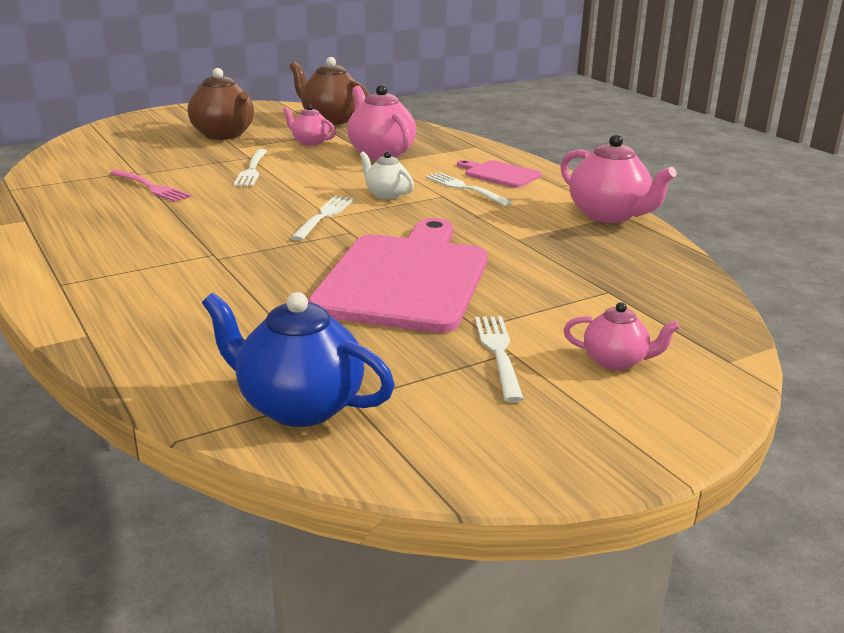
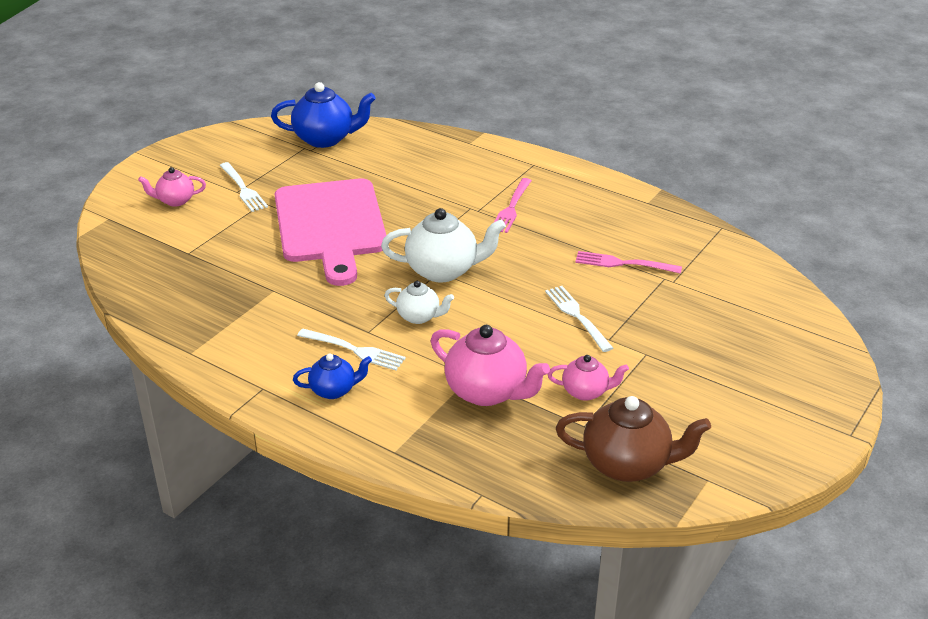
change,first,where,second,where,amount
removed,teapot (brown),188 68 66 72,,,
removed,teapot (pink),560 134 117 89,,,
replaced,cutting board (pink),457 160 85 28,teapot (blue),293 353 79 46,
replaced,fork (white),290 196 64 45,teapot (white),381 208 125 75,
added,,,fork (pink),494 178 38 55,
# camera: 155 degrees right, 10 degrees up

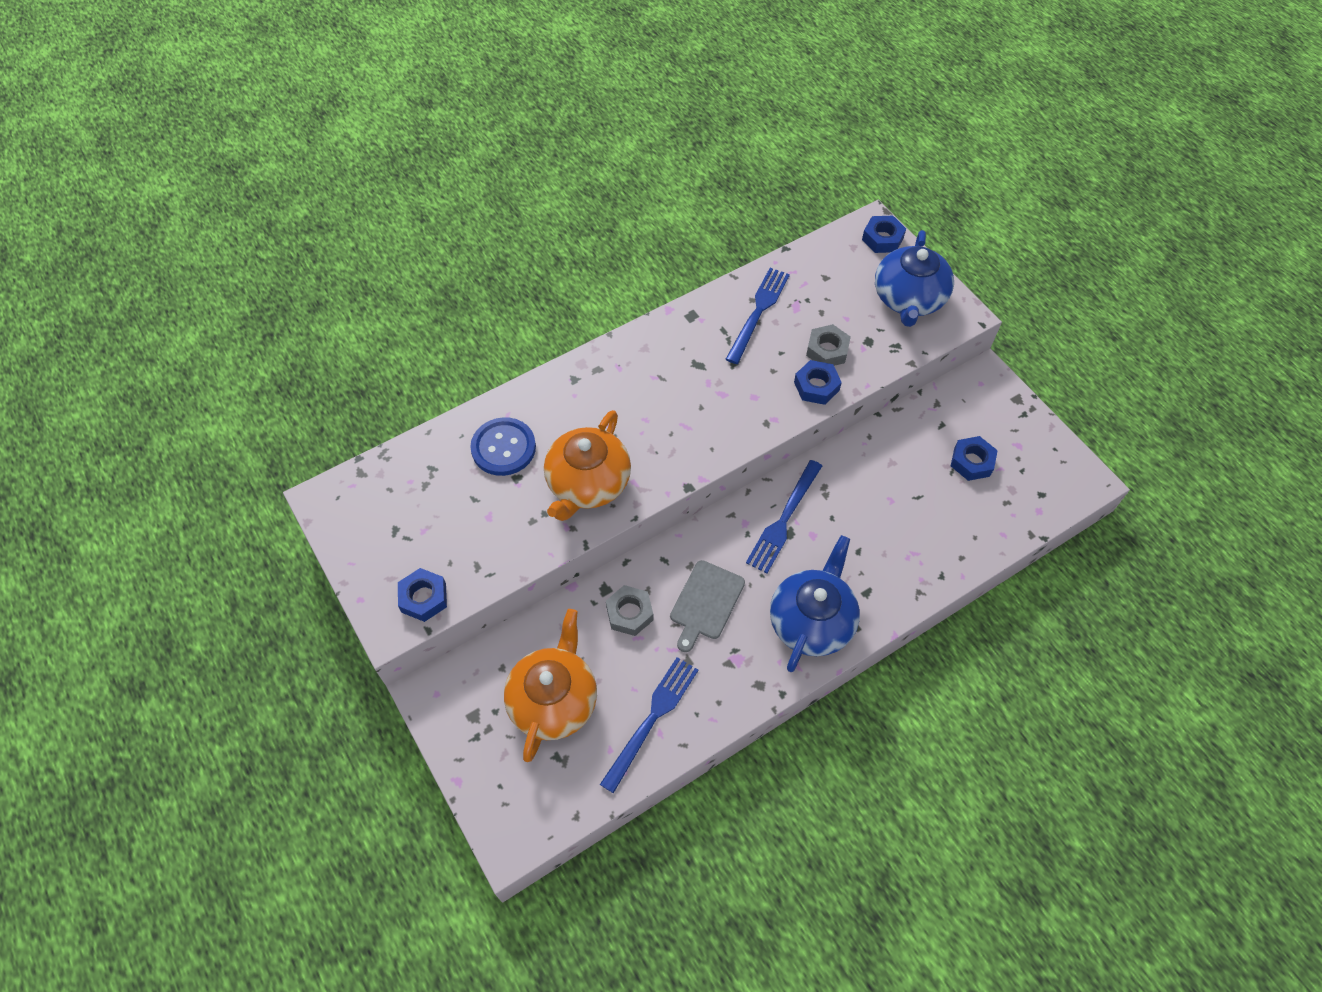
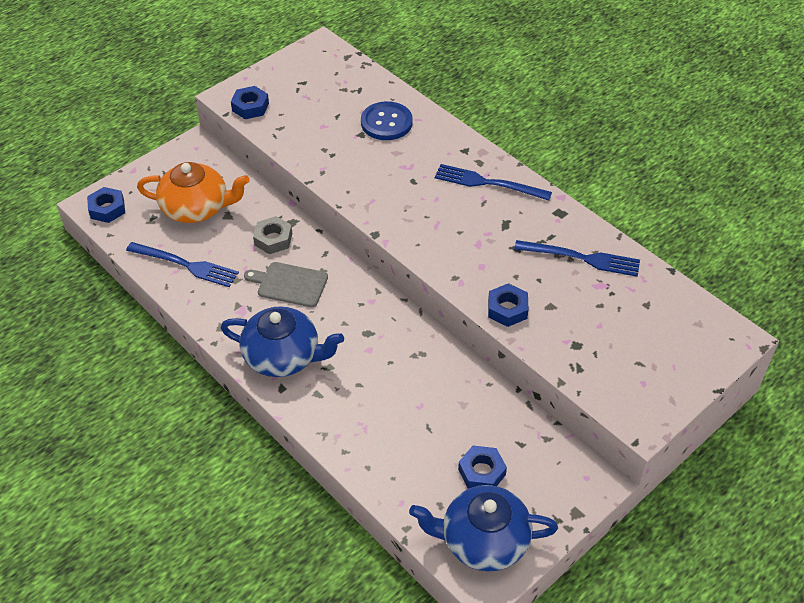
change,first,where,second,where,amount
moved,nut (blue),862 216 44 37,,87 187 38 36,
moved,teapot (blue),875 230 79 97,,409 485 149 87,
removed,nut (grey),806 324 45 42,,,
removed,teapot (orange),544 410 87 111,,,
moved,fork (blue),746 460 76 113,,435 164 117 37,
# camera: 80 degrees right, 10 degrees down

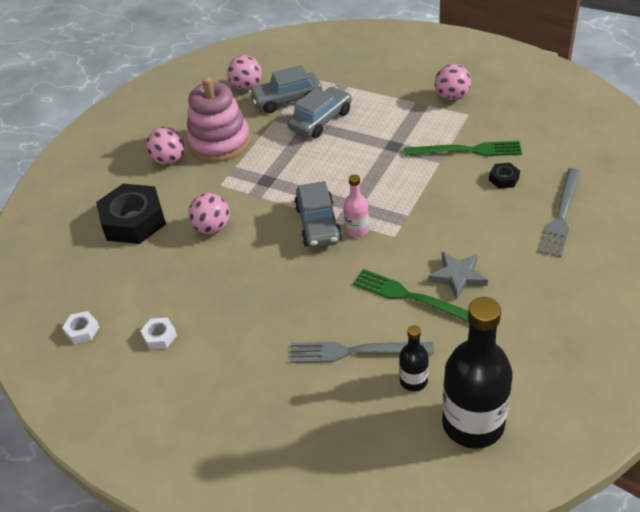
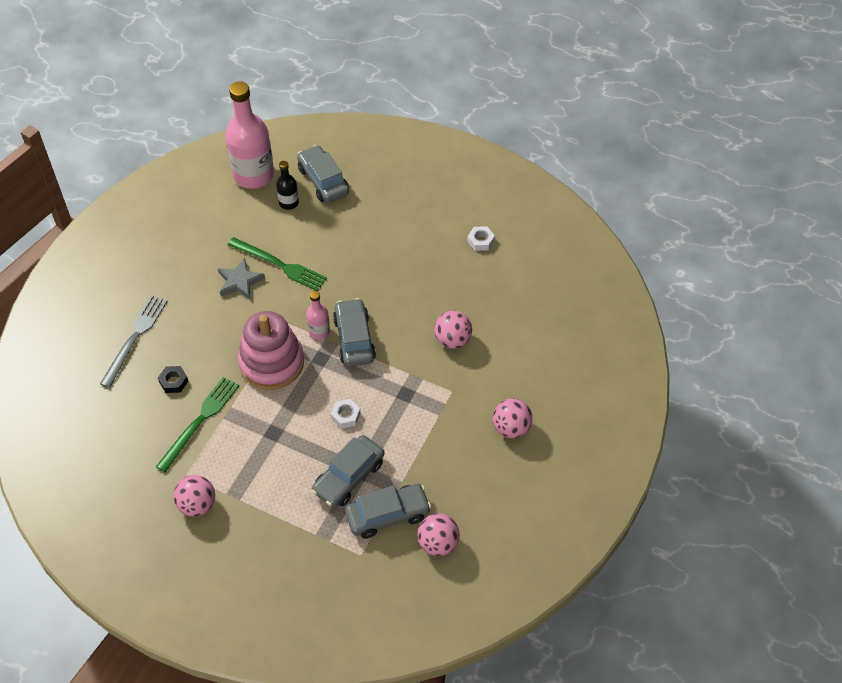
change,first,where,second,where,amount
moved,stacking toy (pink),186 77 64 85,,238 311 66 79,
turned,fork (green),404 141 118 15,,156 377 83 95,120 degrees clockwise
removed,nut (black),96 184 70 60,,,
recoloured,bottle (black),442 297 70 152,bottle (pink),225 81 49 108,
moved,nut (white),62 311 37 33,,331 399 30 29,
removed,fork (grey),290 342 144 21,,,
added,,,car (grey),297 145 52 58,
# camera: 175 degrees right, 10 degrees up

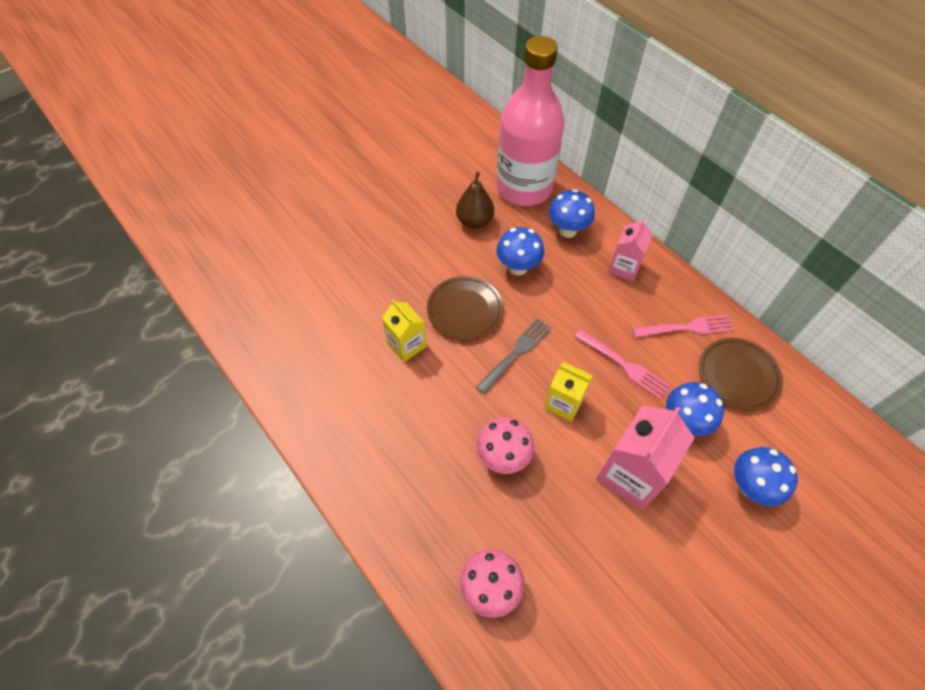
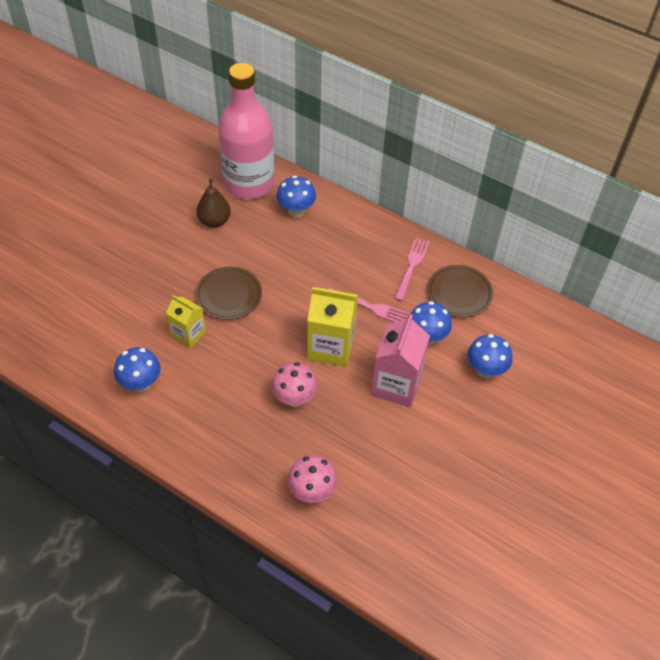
change,first,where,second,where,amount
removed,carton (pink),608 218 45 63,,,
moved,mushroom (blue),496 227 48 48,,114 347 47 45,
turned,fork (pink),632 315 102 23,,394 238 36 63,45 degrees counterclockwise
removed,fork (grey),476 318 76 76,,,
resized,carton (yellow),544 362 49 60,,307 287 51 80,x1.62
# camera: 20 degrees left, 5 degrees down

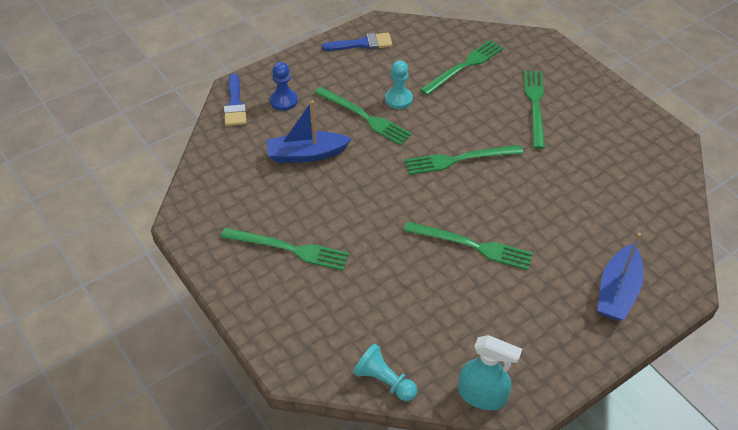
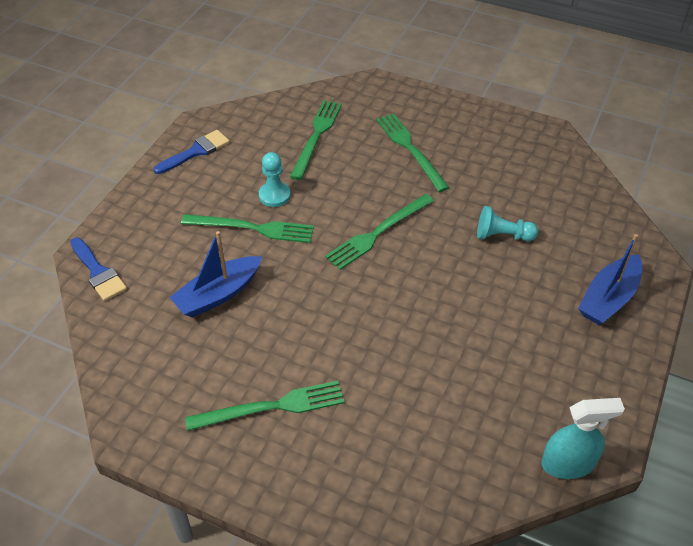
change,first,where,second,where,amount
removed,pawn (blue),270 62 28 49,,,
removed,fork (green),404 221 129 49,,,
turned,boat (blue),597 233 47 88,,578 234 64 91,45 degrees clockwise
moved,pawn (turquoise),353 344 64 57,,477 206 61 35,
# camera: 30 degrees left, 0 degrees up

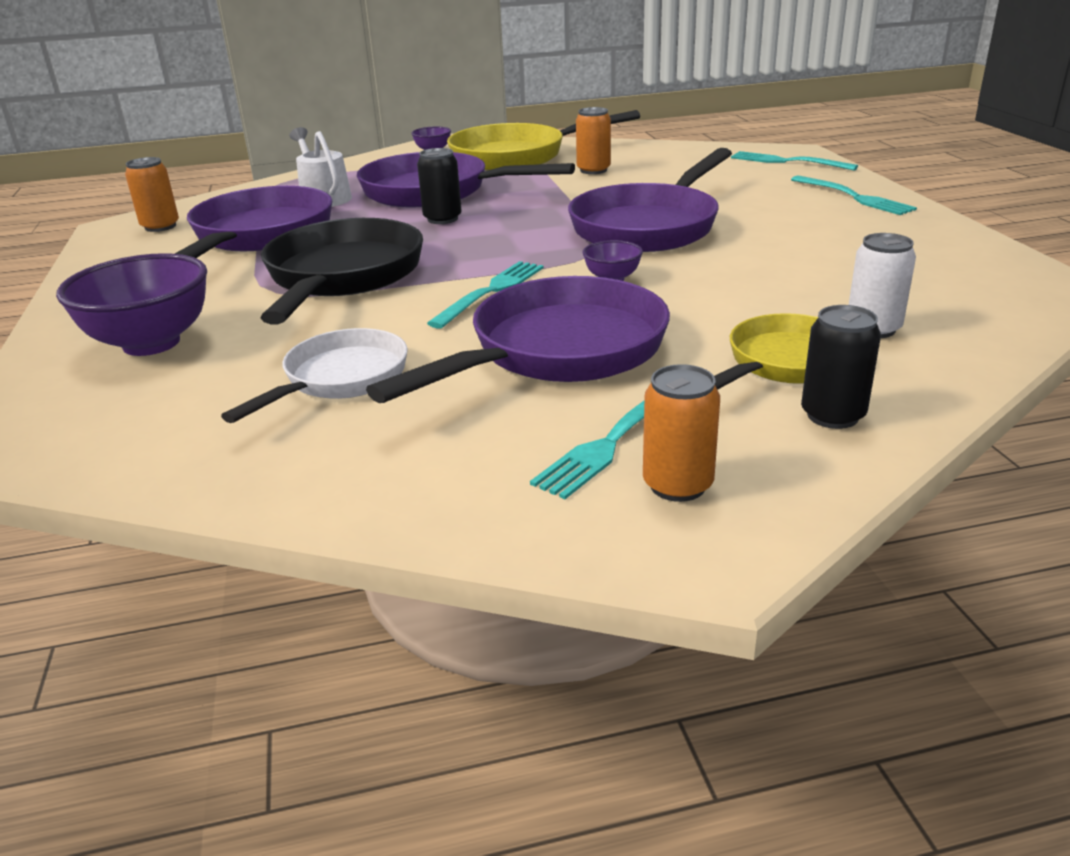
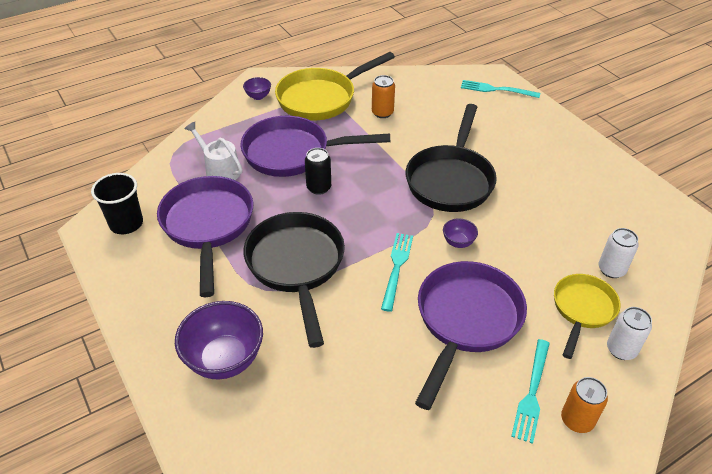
change,first,where,second,where,amount
recoloured,pan (purple),568 148 164 104,pan (black),406 104 91 108,
replaced,can (orange),125 157 54 75,cup (black),91 173 52 61,
removed,fork (turquoise),791 175 126 40,,,
recoloured,can (black),801 305 80 124,can (white),607 307 45 53,
removed,pan (white),221 328 187 95,,,
# camera: 20 degrees left, 15 degrees up

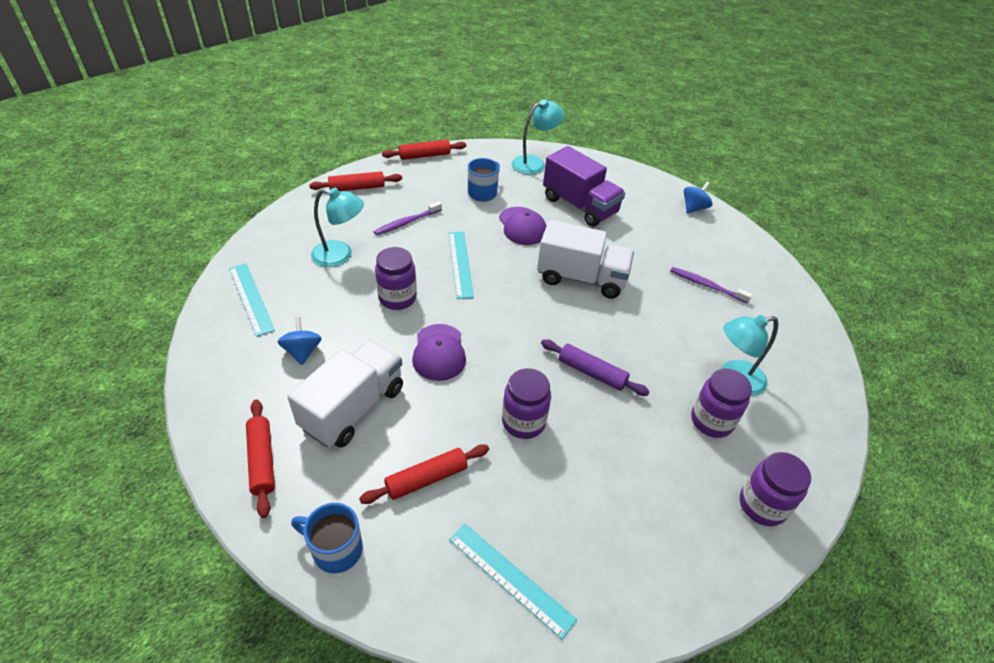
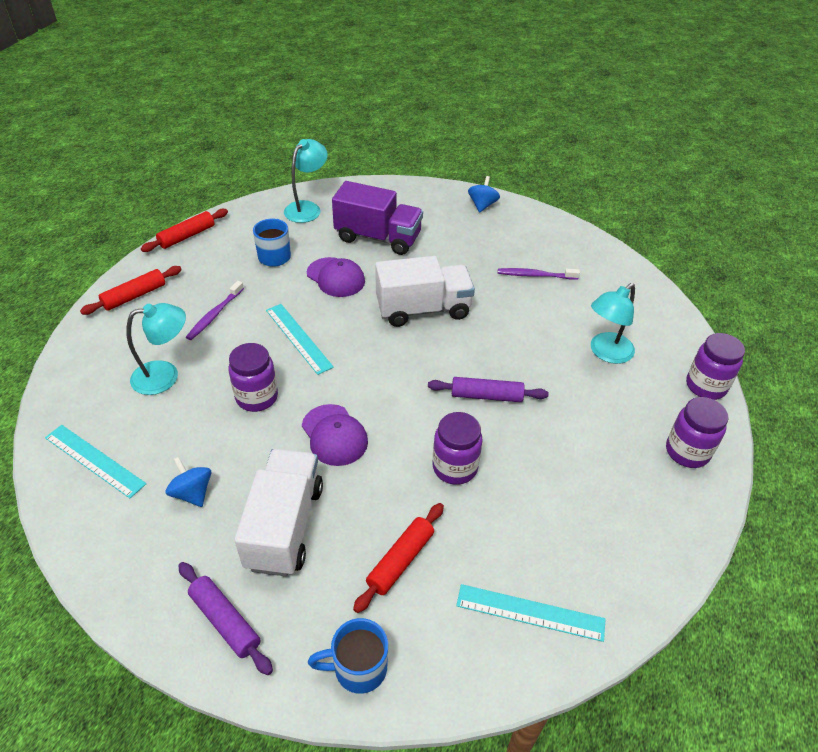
change,first,where,second,where,amount
moved,jar (purple),691 369 61 69,,686 333 59 67,
recoloured,rolling pin (red),246 399 29 119,rolling pin (purple),178 562 95 113,
# camera: 25 degrees left, 0 degrees up

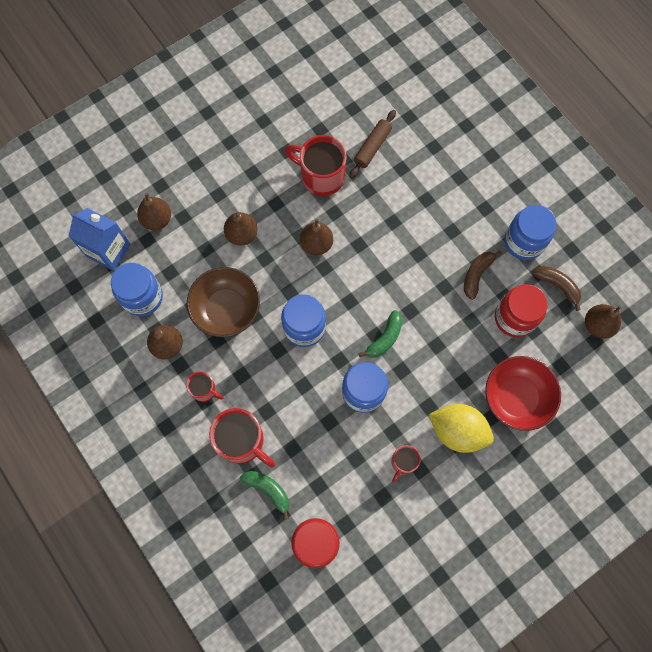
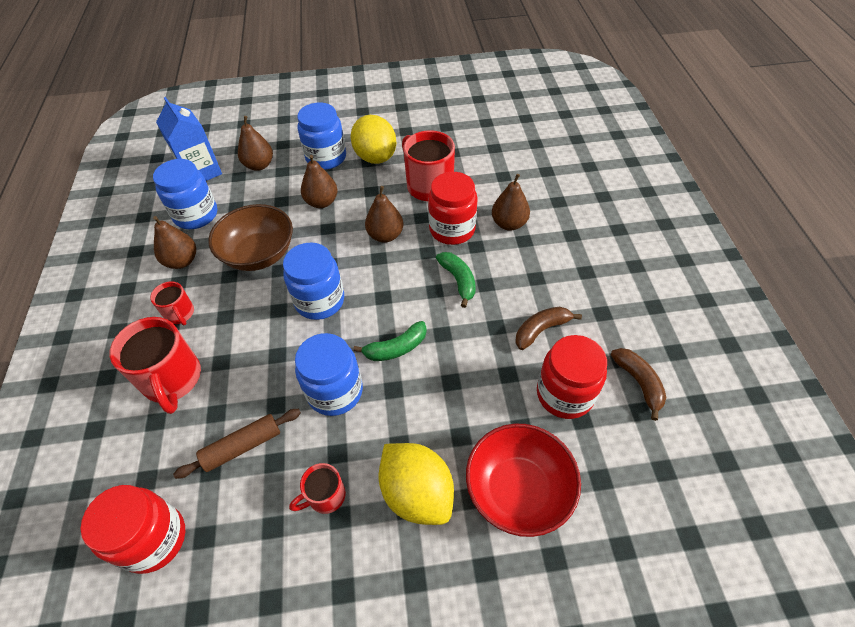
change,first,where,second,where,amount
moved,rolling pin (brown),349 110 47 68,,173 409 128 70,
moved,jar (blue),504 205 52 55,,297 102 49 68,
moved,pear (brown),585 304 36 35,,492 174 38 57,
moved,banana (green),240 471 49 49,,436 252 40 56,
added,,,lemon (yellow),351 115 45 49,
added,,,jar (red),428 172 50 73,
# camera: 30 degrees right, 20 degrees down

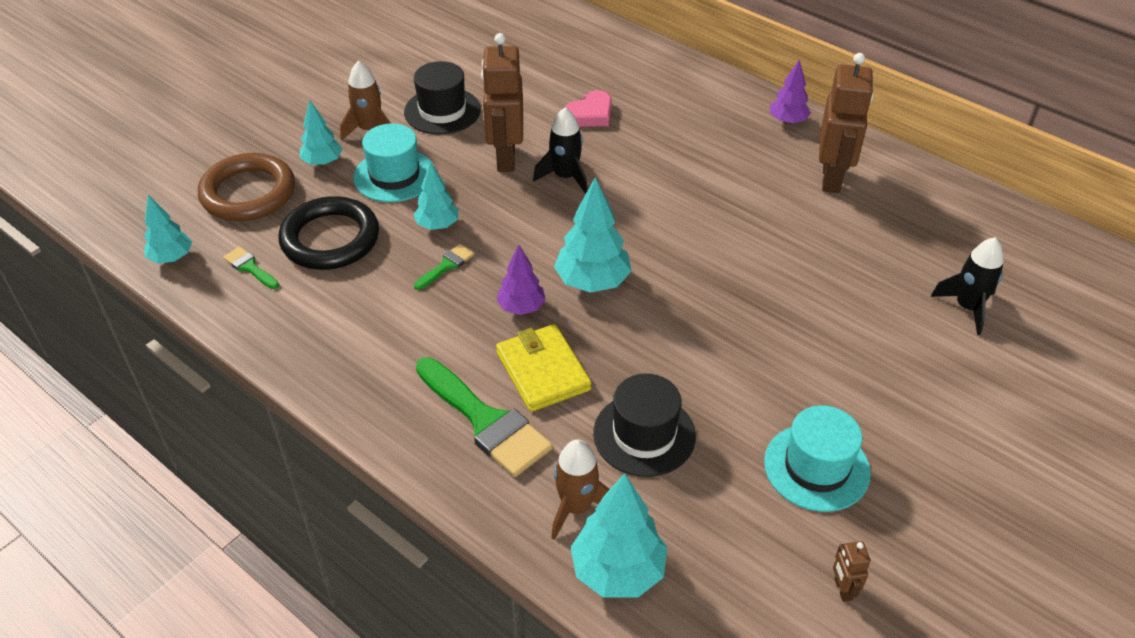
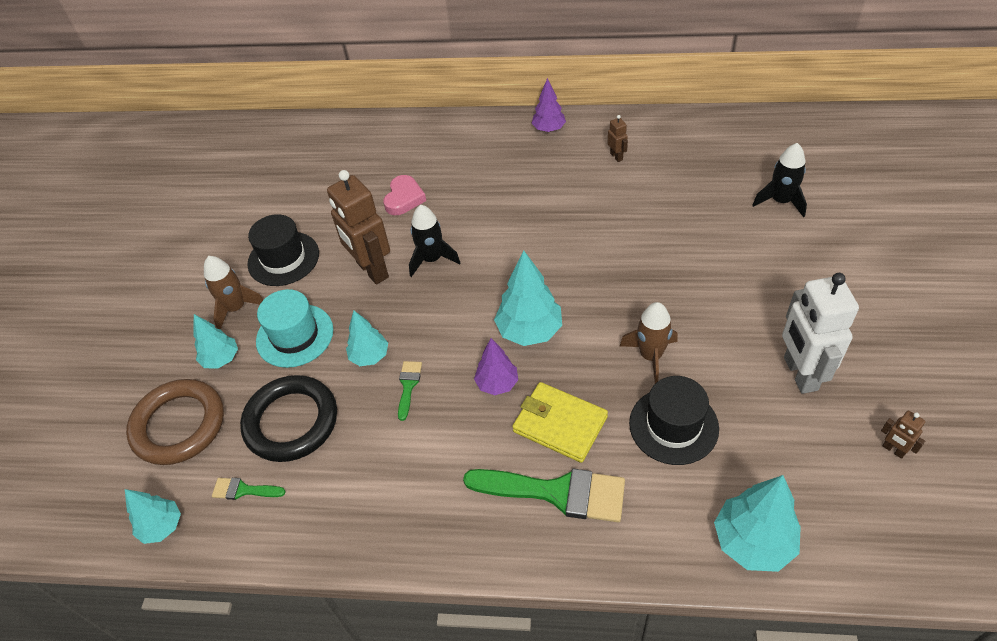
change,first,where,second,where,amount
resized,robot (brown),819 53 55 140,,608 115 20 47,x0.43
replaced,hat (turquoise),764 405 107 107,robot (white),782 273 77 121,
moved,rocket (brown),551 439 59 101,,620 302 57 82,
# camera: 30 degrees left, 5 degrees up

